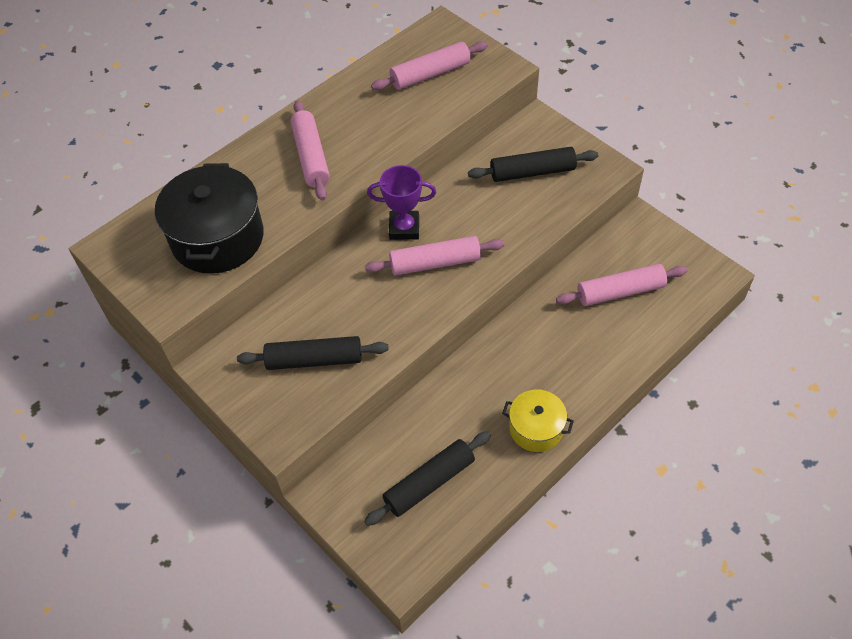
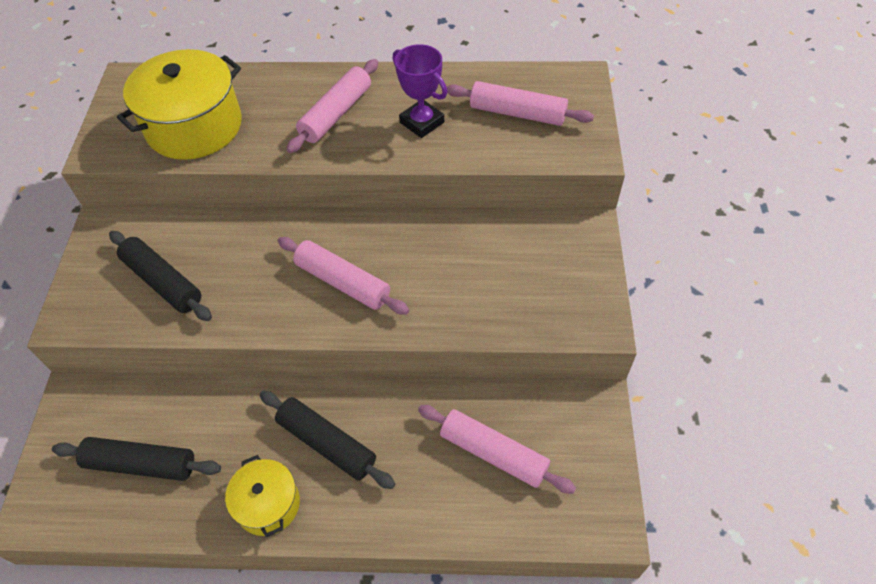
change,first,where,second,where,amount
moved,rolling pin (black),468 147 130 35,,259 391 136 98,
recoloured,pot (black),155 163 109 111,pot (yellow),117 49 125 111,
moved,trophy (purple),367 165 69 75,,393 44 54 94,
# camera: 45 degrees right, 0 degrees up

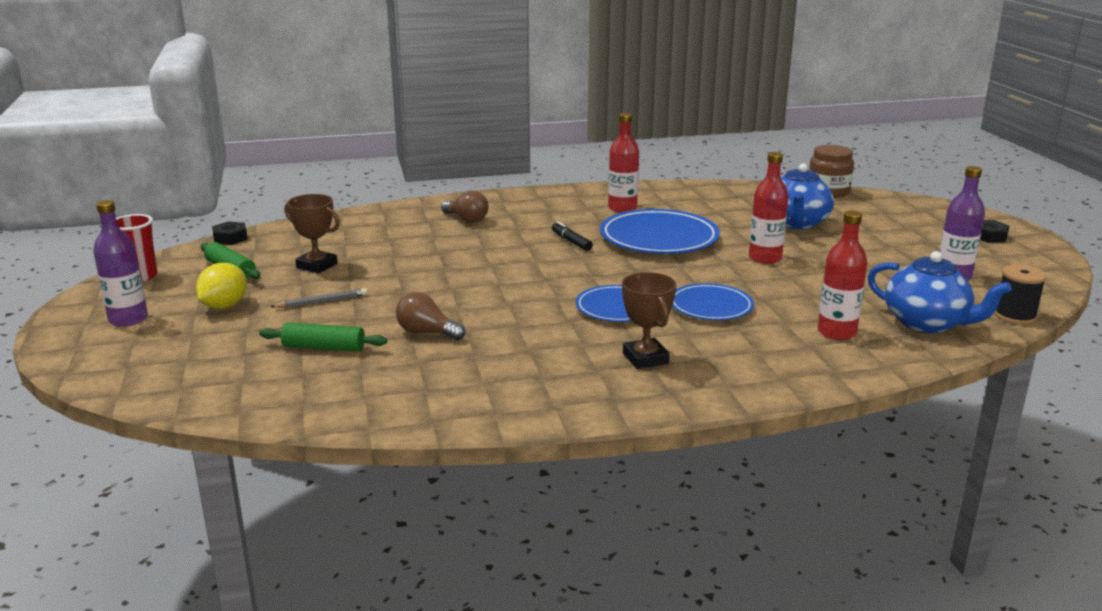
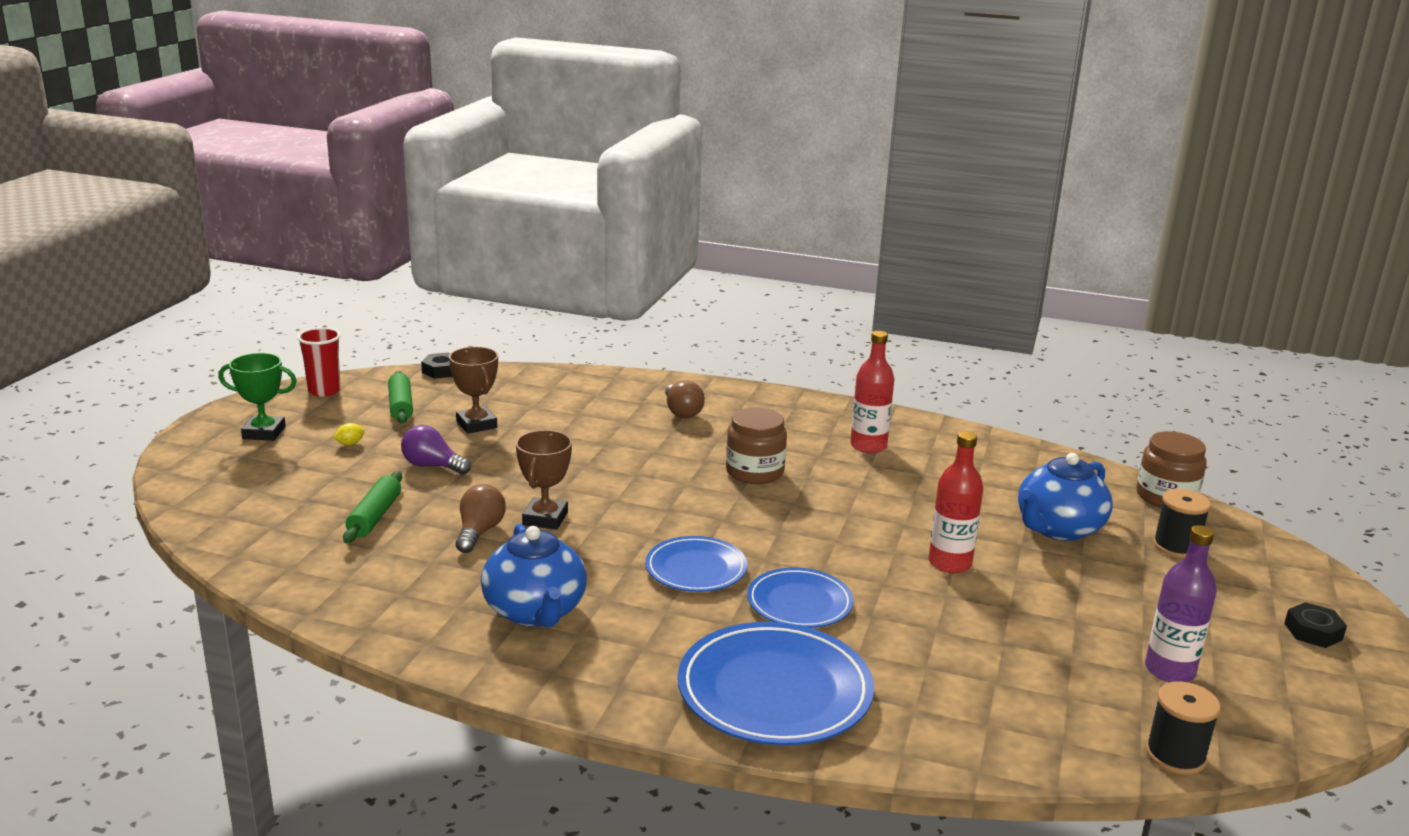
change,first,where,second,where,amount
replaced,bottle (purple),93 200 55 127,trophy (green),218 353 79 88,
moved,plate (blue),600 209 120 45,,678 622 196 123,
removed,bottle (red),817 211 50 129,,,
replaced,marker (black),552 221 41 30,jar (brown),726 407 61 77,
moved,teapot (blue),868 251 144 82,,481 524 106 103,
resized,lemon (yellow),196 263 51 46,,334 423 30 22,x0.47
moved,trophy (brown),622 272 55 97,,516 430 56 100,
replaced,pencil (grey),270 288 97 20,light bulb (purple),401 425 70 50,
turned,light bulb (brown),396 292 69 48,,456 484 50 69,45 degrees clockwise
turned,rolling pin (green),259 323 128 29,,343 471 59 72,60 degrees clockwise
added,,,spool (black),1153 489 58 69,
# camera: 30 degrees right, 0 degrees up

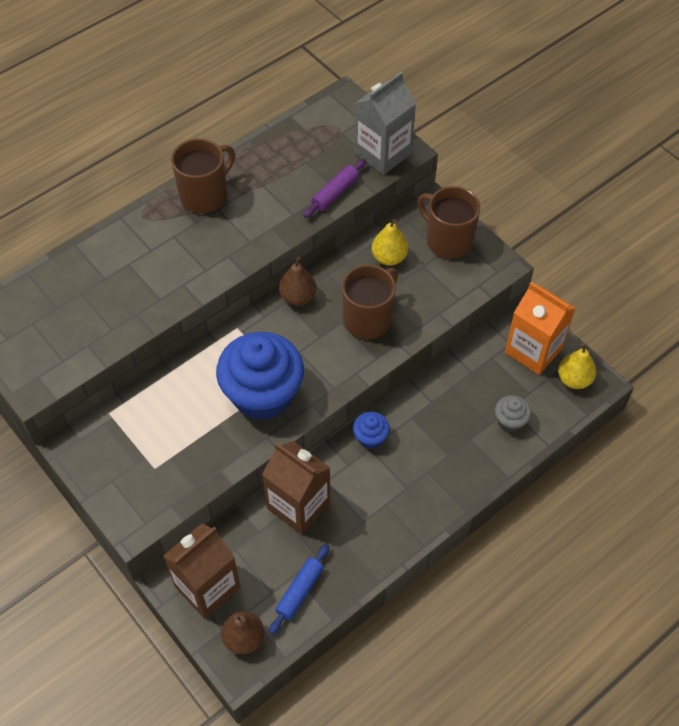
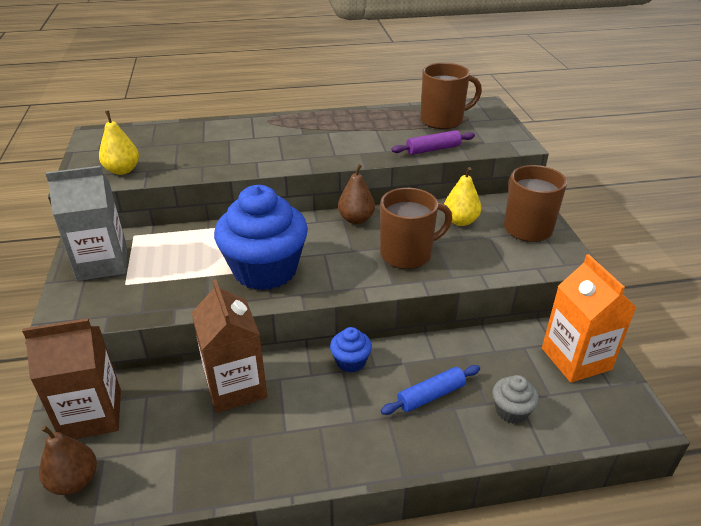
change,first,where,second,where,amount
moved,carton (grey),354 72 62 103,,46 166 81 115,
moved,mug (brown),171 138 64 75,,421 63 61 66,
moved,pear (yellow),558 343 38 46,,99 111 40 64,
moved,rolling pin (blue),269 544 60 91,,380 365 100 50,
# camera: 30 degrees right, 20 degrees down

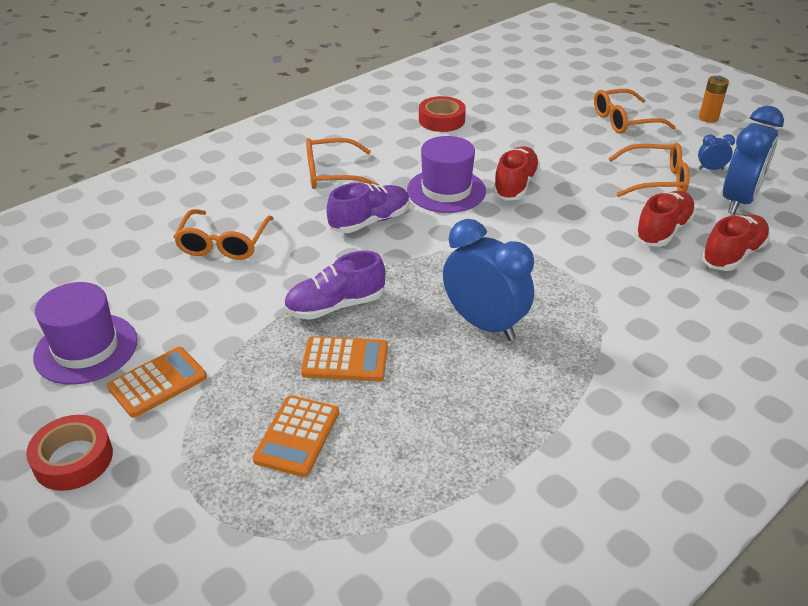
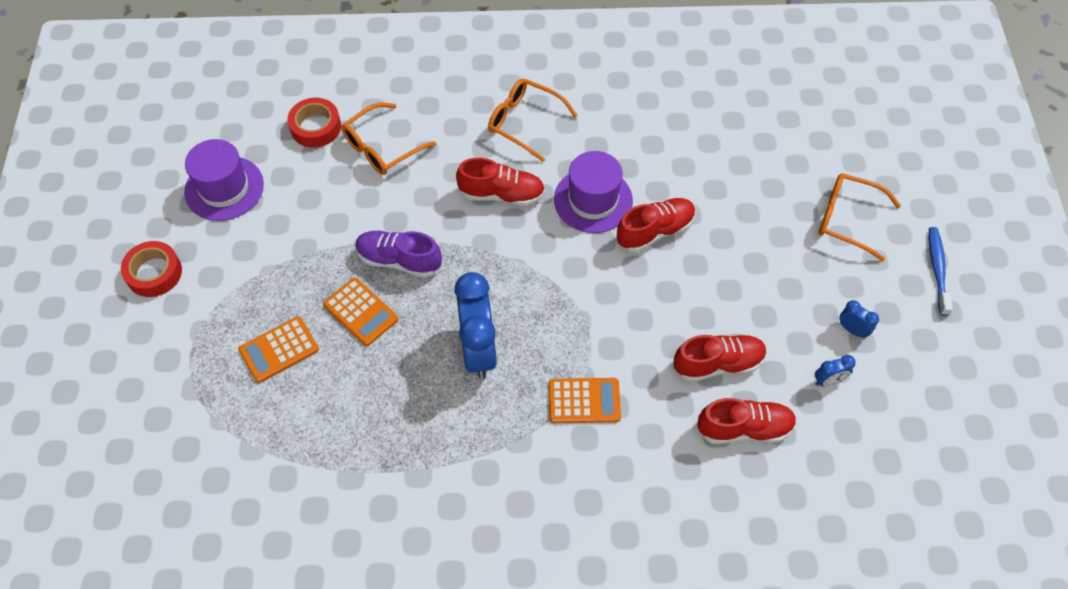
change,first,where,second,where,amount
replaced,battery (orange),699 76 30 47,toothbrush (blue),929 227 24 89,
moved,tape (red),419 96 47 36,,288 98 53 50,
resized,clock (blue),723 106 61 108,,815 355 41 32,x0.44
removed,glasses (orange),608 143 82 54,,,
recoloured,shoe (purple),326 183 84 50,shoe (red),456 158 89 48,
moved,calculator (orange),107 347 100 71,,548 378 73 45,
# camera: 40 degrees right, 20 degrees up

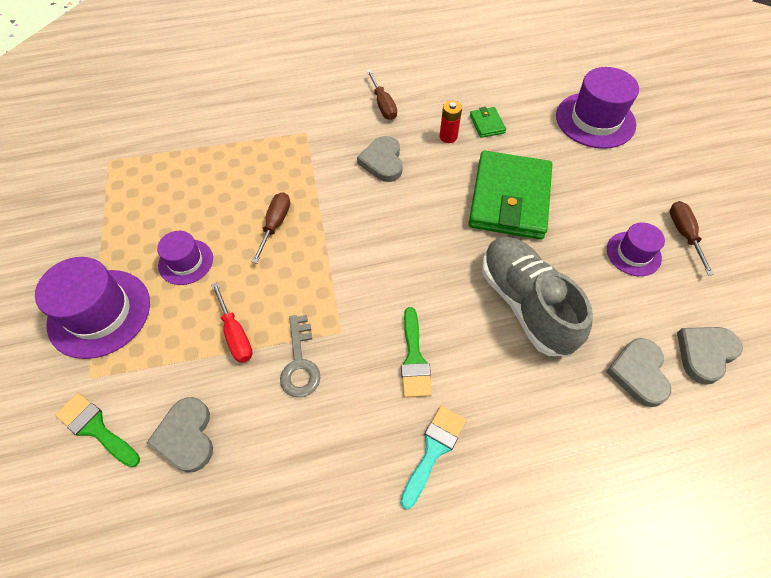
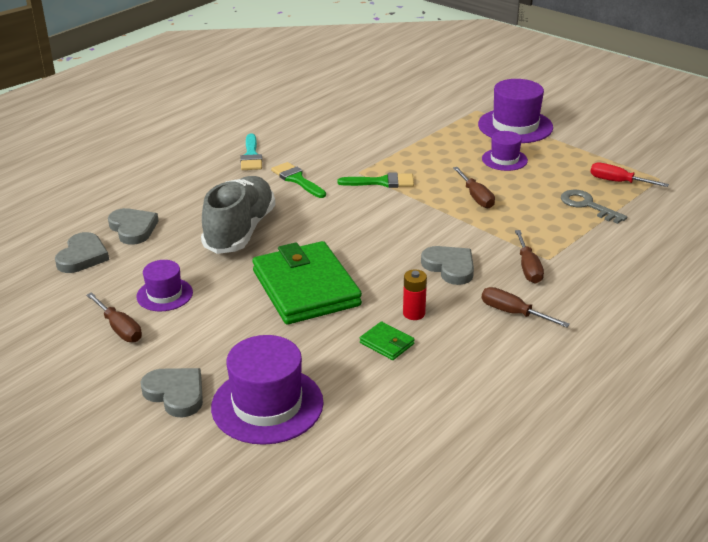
change,first,where,second,where,amount
turned,shoe (grey),482 236 111 120,,201 176 74 78,105 degrees counterclockwise
moved,screwdriver (red),211 282 42 81,,590 162 79 25,
moved,key (grey),280 315 41 82,,561 190 66 34,
moved,brush (green),55 393 85 75,,338 173 76 15,
moved,heart (grey),147 397 66 75,,141 368 62 49,
added,,,screwdriver (brown),515 230 29 53,
# camera: 145 degrees right, 25 degrees down

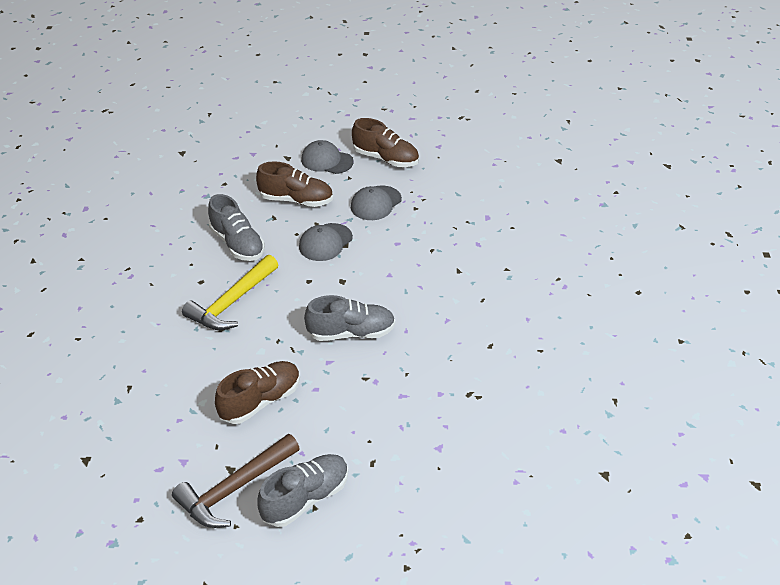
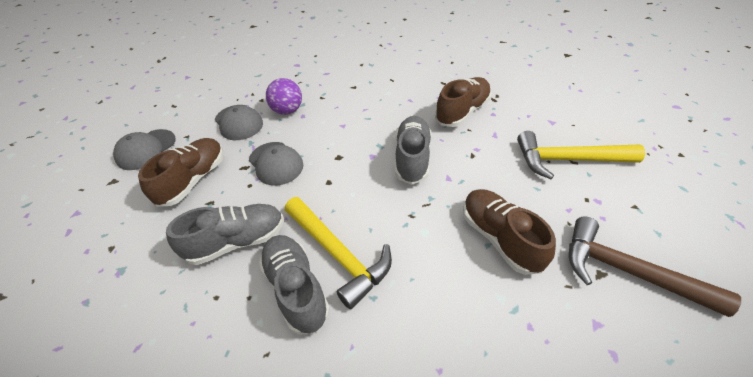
change,first,where,second,where,amount
moved,shoe (brown),352 118 67 49,,435 77 56 50,
turned,hammer (brown),172 434 128 94,,569 217 172 100,150 degrees clockwise
moved,shoe (grey),257 454 91 73,,259 235 71 100,
added,,,ball (purple),266 78 36 37,
added,,,hammer (yellow),517 131 128 48,
# camera: 75 degrees left, 5 degrees up

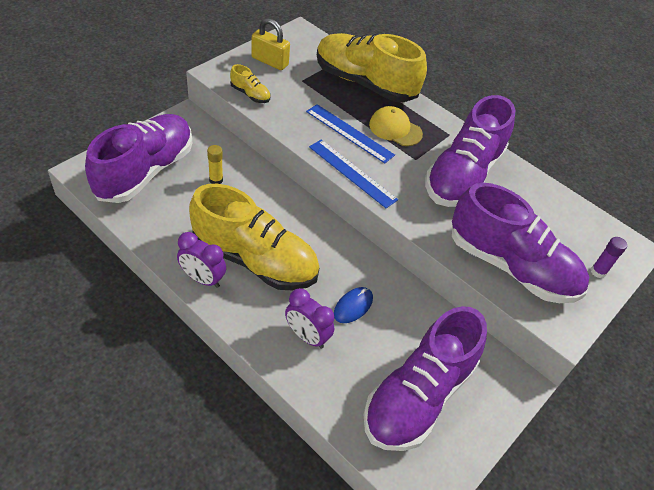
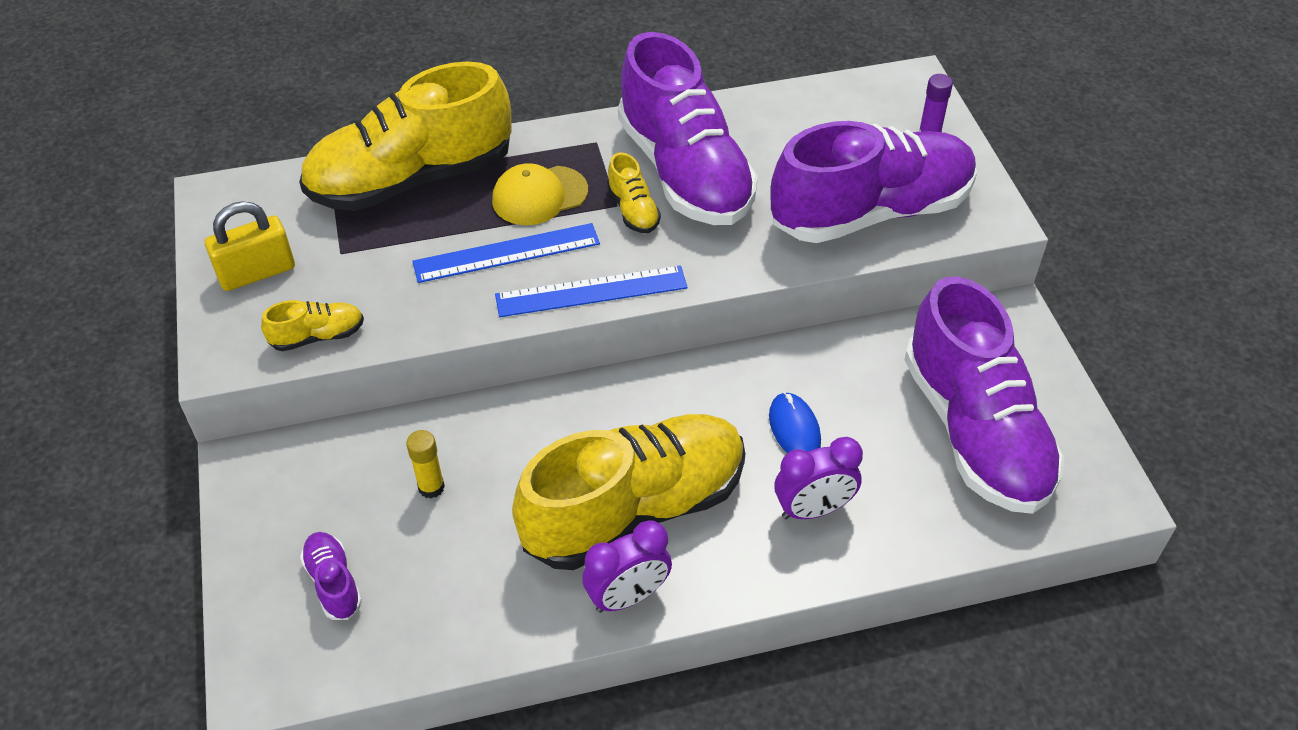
change,first,where,second,where,amount
resized,shoe (purple),85 114 107 89,,300 532 62 88,x0.40
added,,,shoe (yellow),607 152 54 81,
# camera: 50 degrees left, 0 degrees up

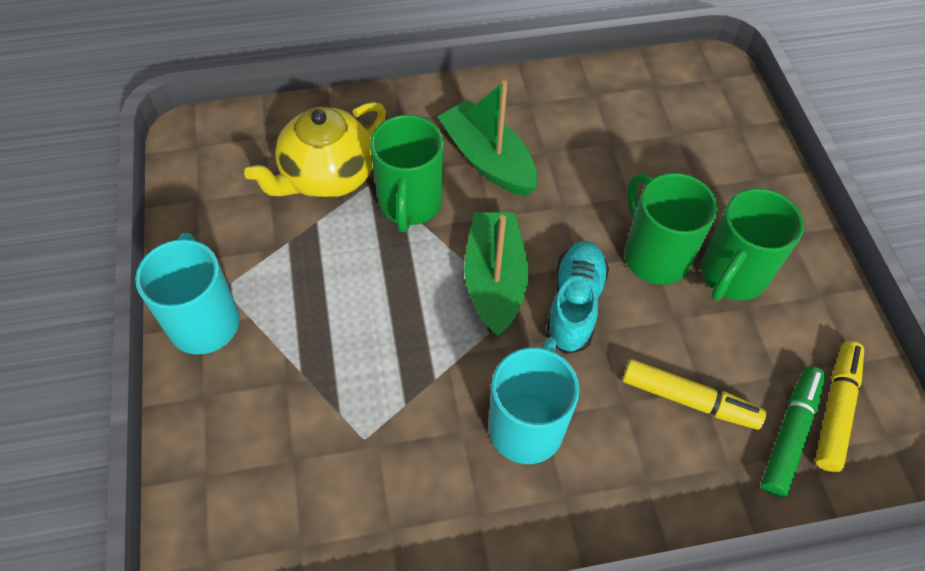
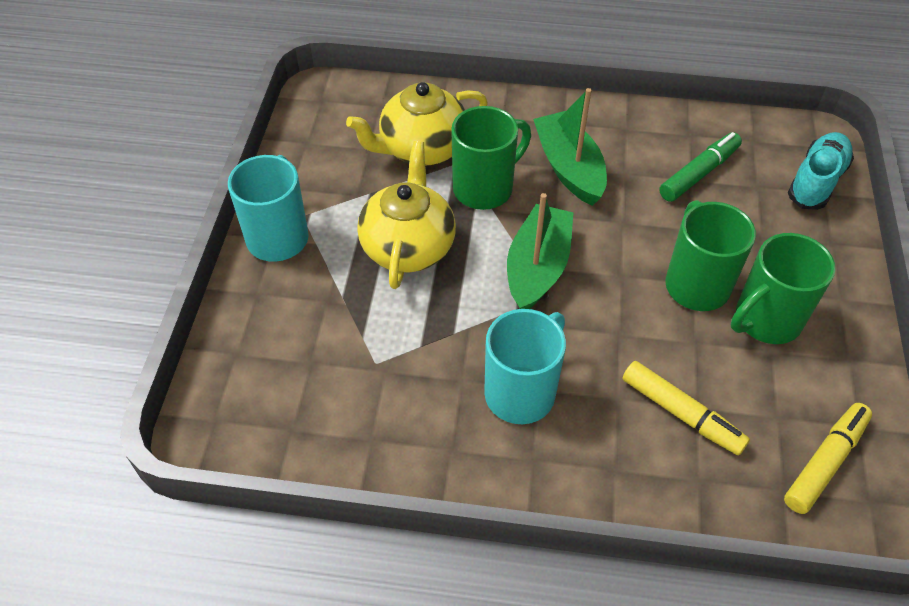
change,first,where,second,where,amount
turned,mug (green),370 115 74 117,,451 106 80 104,150 degrees counterclockwise
moved,shoe (turquoise),546 241 63 113,,788 132 66 78,
moved,marker (green),761 366 65 132,,659 132 83 70,
added,,,teapot (yellow),357 141 99 148,
# camera: 20 degrees right, 5 degrees down

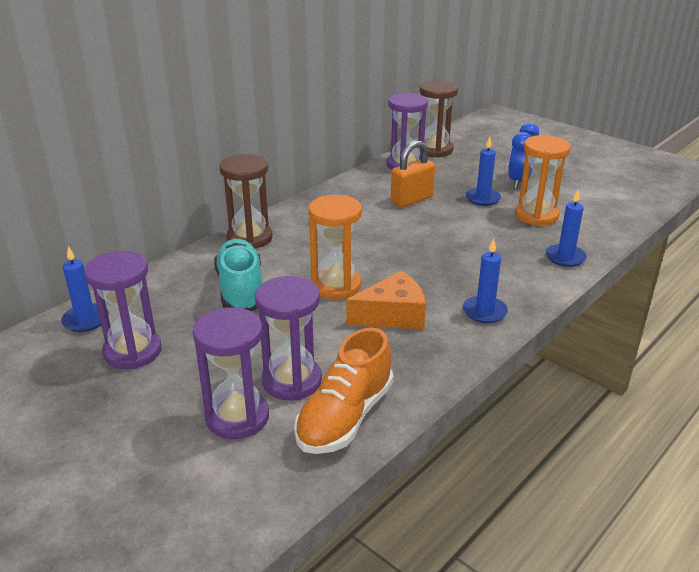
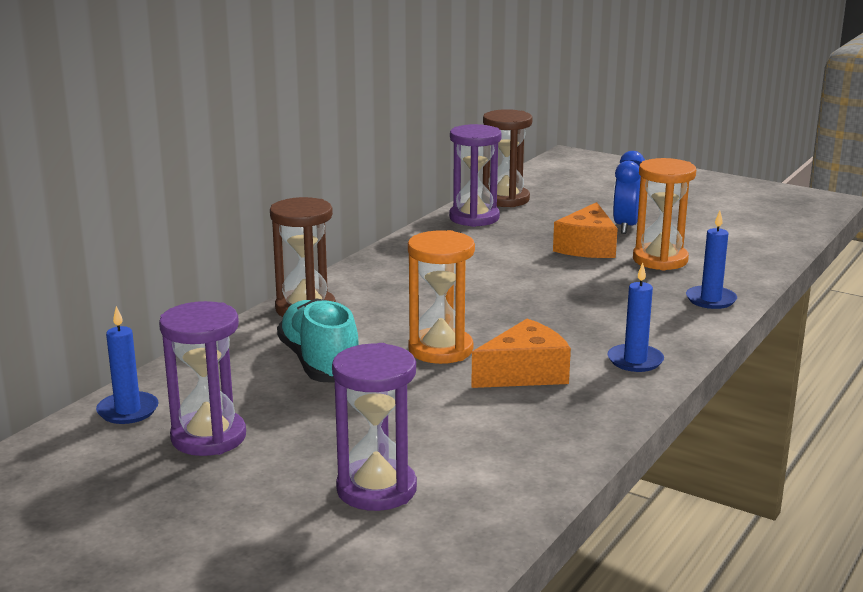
change,first,where,second,where,amount
replaced,candle (blue),466 137 35 69,cheese (orange),553 202 65 56,
removed,padlock (orange),391 140 44 68,,,
removed,hourglass (purple),255 276 67 125,,,
removed,shoe (orange),294 328 99 126,,,
# camera: 10 degrees left, 10 degrees down

